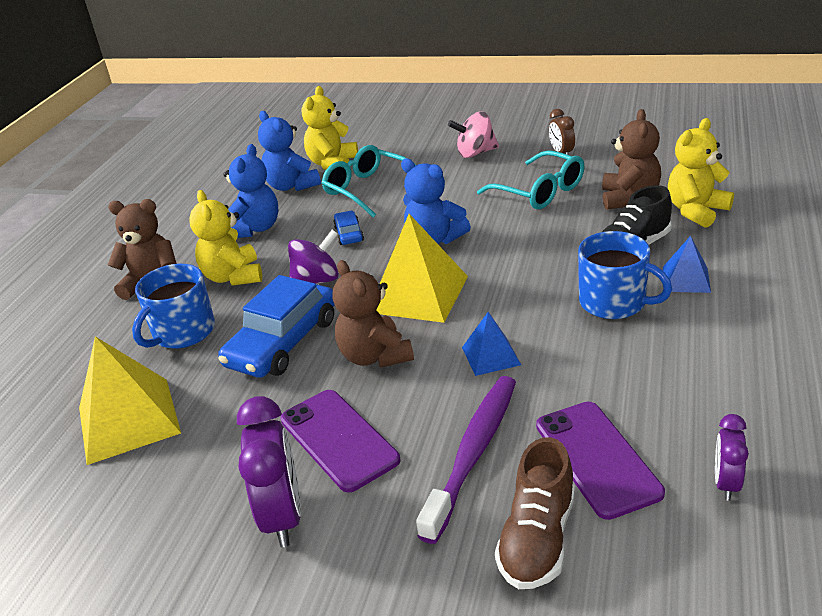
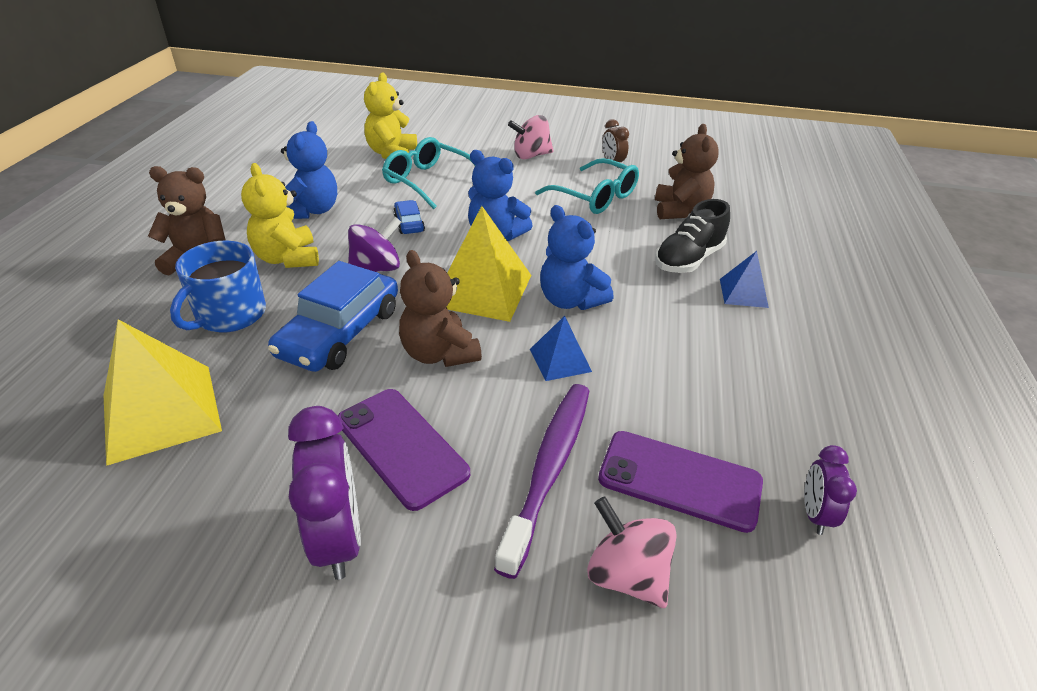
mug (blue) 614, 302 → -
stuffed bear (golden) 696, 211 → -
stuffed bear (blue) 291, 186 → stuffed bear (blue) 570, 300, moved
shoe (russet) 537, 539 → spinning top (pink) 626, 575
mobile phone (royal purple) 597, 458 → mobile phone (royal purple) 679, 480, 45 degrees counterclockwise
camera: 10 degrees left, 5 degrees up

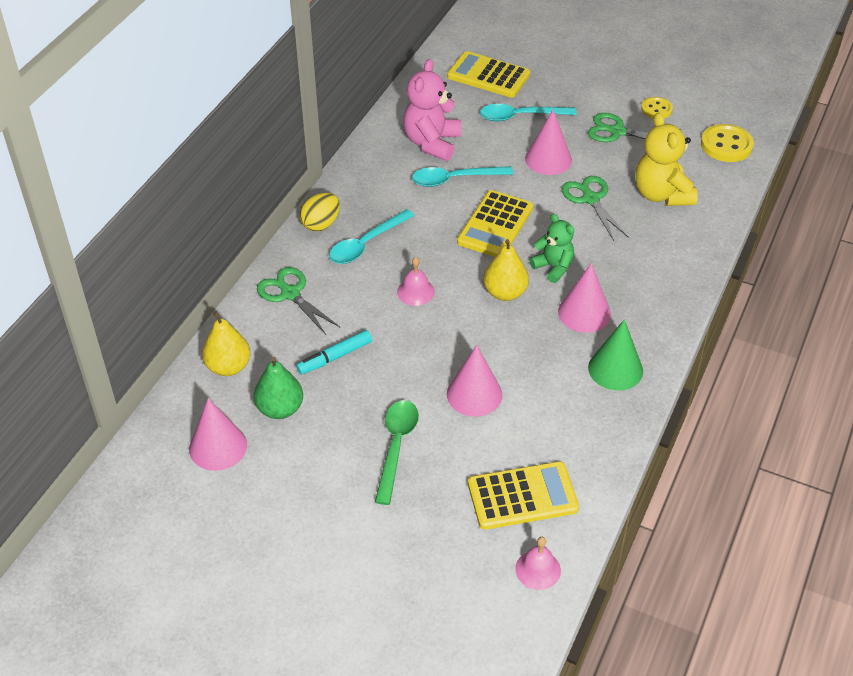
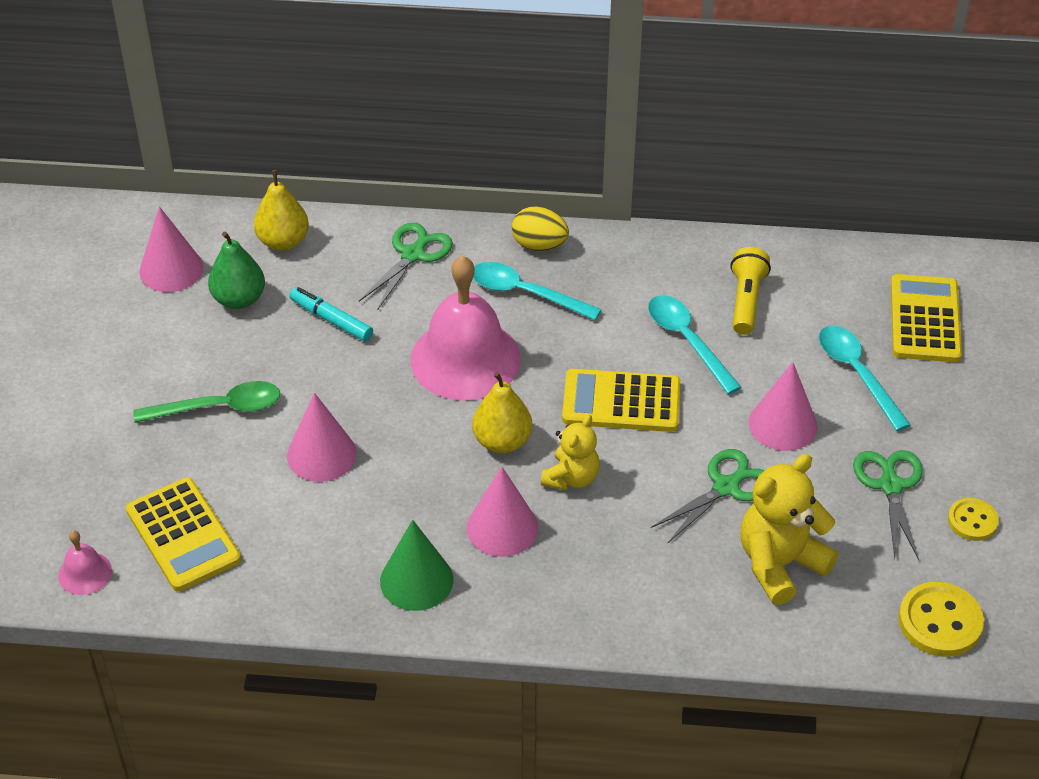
stuffed bear (pink) 432, 143 → torch (golden) 746, 301
stuffed bear (emerald) 553, 267 → stuffed bear (golden) 571, 478
school bell (pink) 415, 292 → school bell (pink) 465, 359, x2.29
camera: 70 degrees right, 0 degrees up

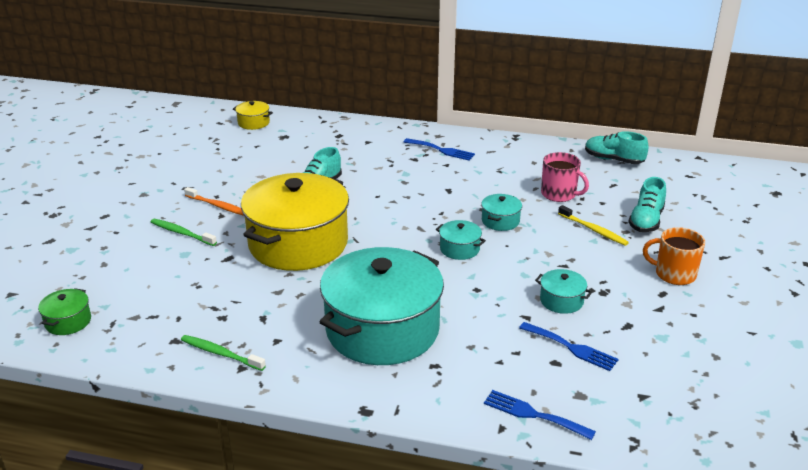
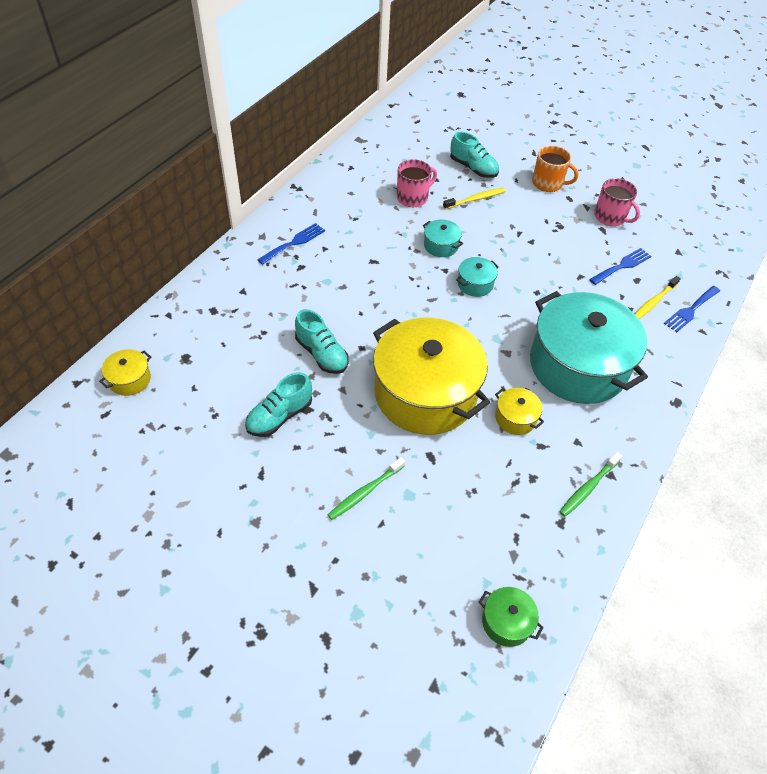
toothbrush (orange) 218, 206 → -
pot (aqua) 561, 301 → -
- → pot (golden) 515, 418
- → mug (pink) 610, 217
- → toothbrush (golden) 653, 302
shoe (aqua) 613, 160 → shoe (aqua) 279, 416, moved
mug (orange) 674, 274 → mug (orange) 548, 183, 105 degrees counterclockwise
camera: 75 degrees left, 20 degrees up

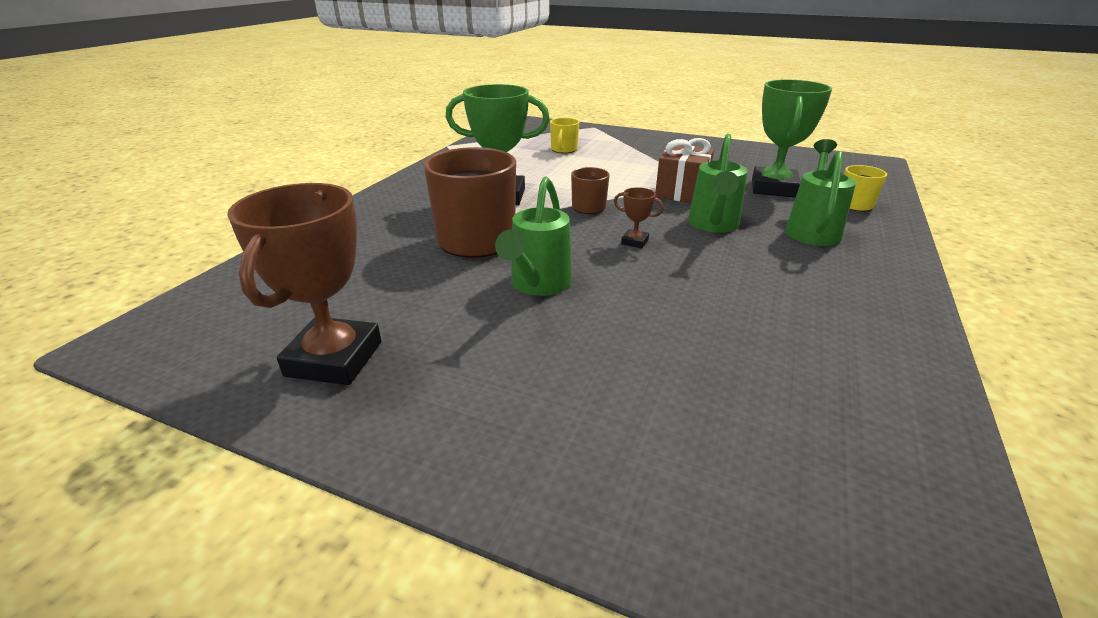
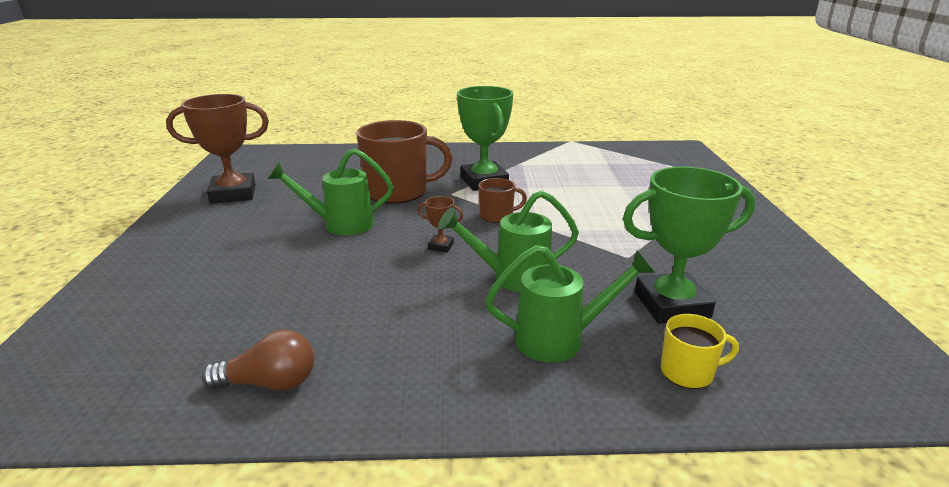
mug (golden) 564, 149 → -
present (russet) 681, 192 → -
- → bulb (russet) 270, 383
award cup (russet) 634, 242 → award cup (russet) 441, 246, 75 degrees counterclockwise
camera: 65 degrees right, 5 degrees down

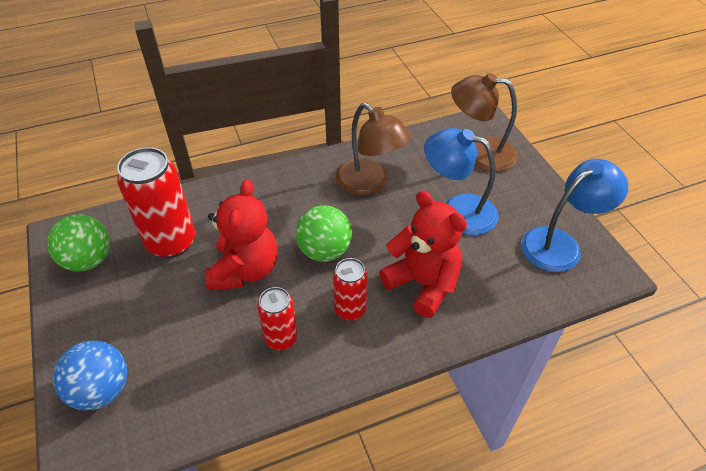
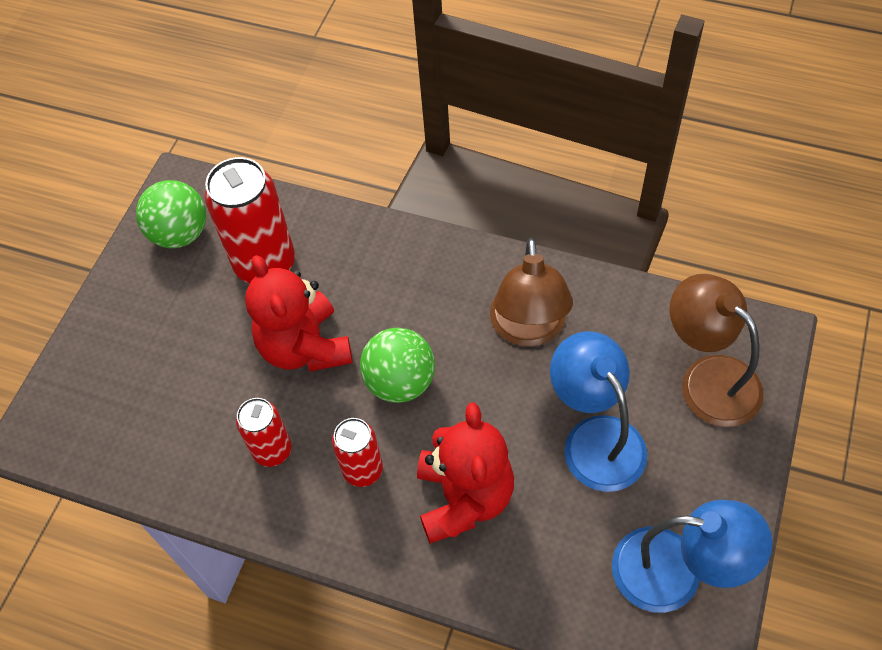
ball (blue) 101, 390 → -
stuffed bear (crimson) 245, 270 → stuffed bear (crimson) 305, 347, 105 degrees clockwise
camera: 45 degrees right, 10 degrees up

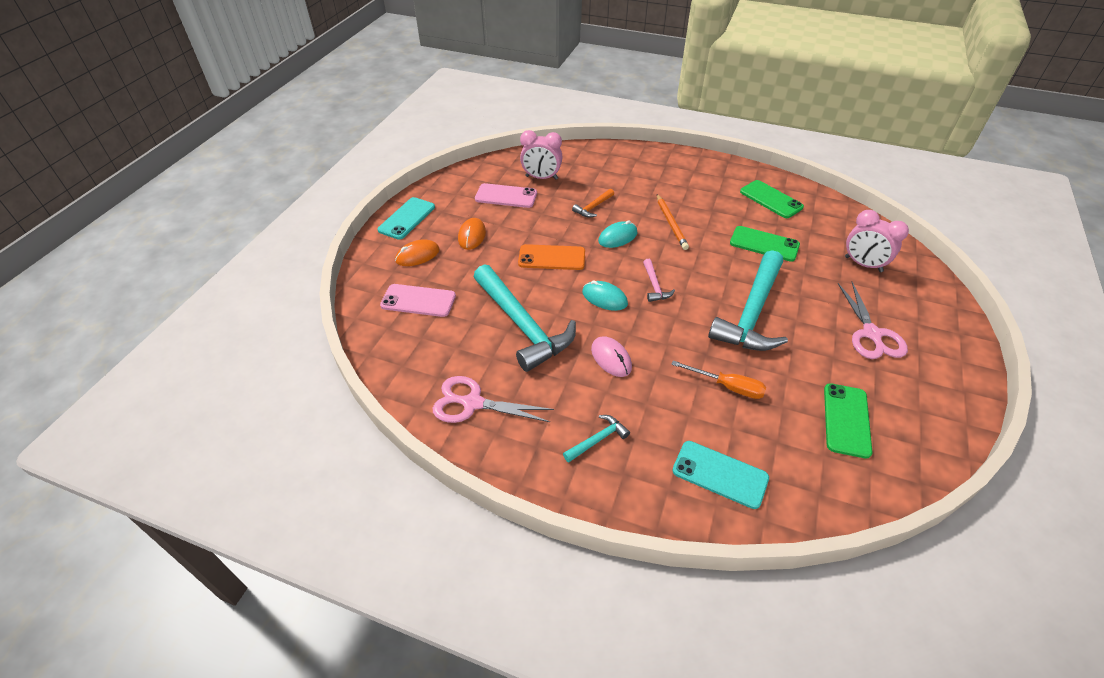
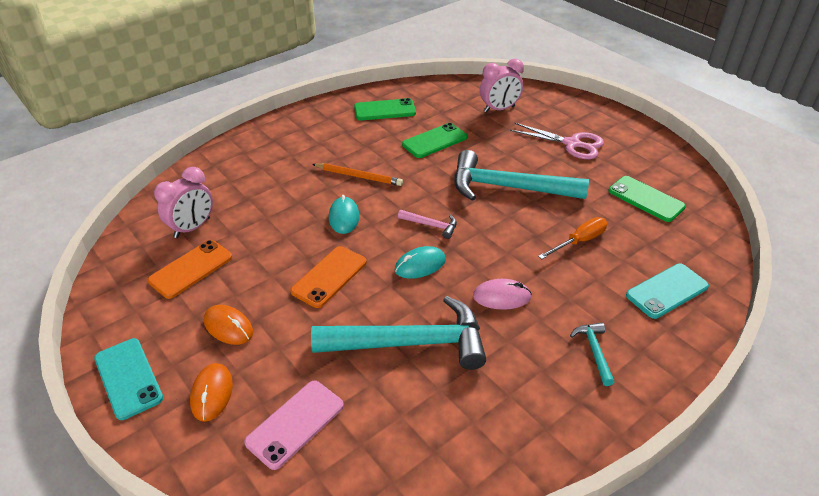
scissors (pink) 473, 403 → -
hammer (orange) 593, 207 → -
mobile phone (pink) 506, 196 → mobile phone (orange) 191, 269
hammer (aqua) 752, 313 → hammer (aqua) 508, 187, 135 degrees clockwise
camera: 60 degrees left, 5 degrees down

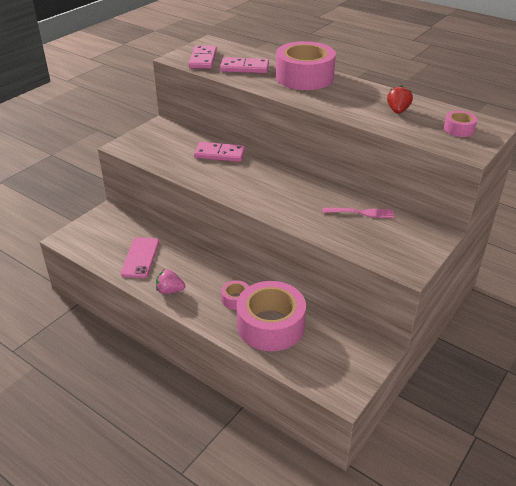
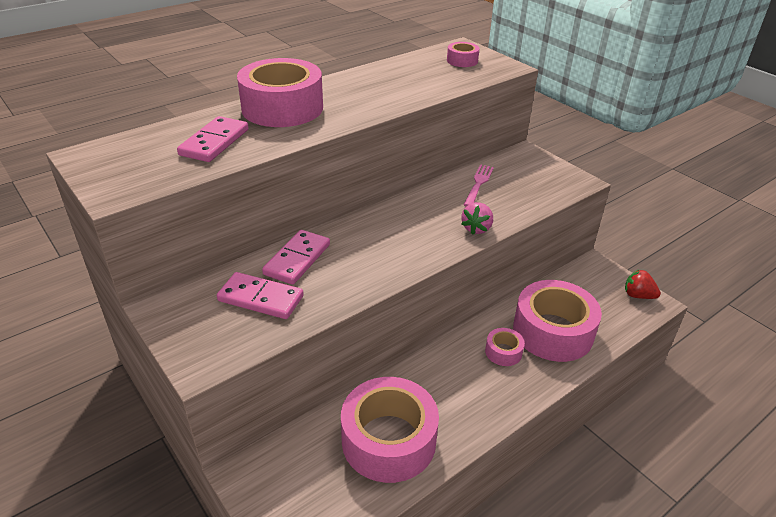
toy strawberry (pink) 170, 290 → toy strawberry (pink) 476, 228, moved
domino (pink) 203, 59 → domino (pink) 260, 298, moved
toy strawberry (crimson) 398, 111 → toy strawberry (crimson) 638, 295, moved
mobile phone (pink) 140, 258 → sticky tape (pink) 389, 440
camera: 75 degrees left, 0 degrees up

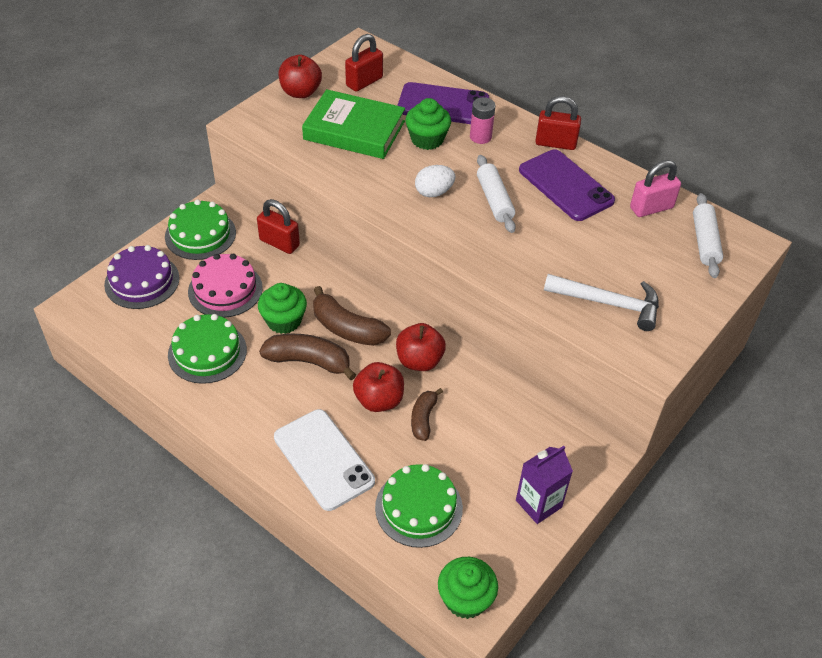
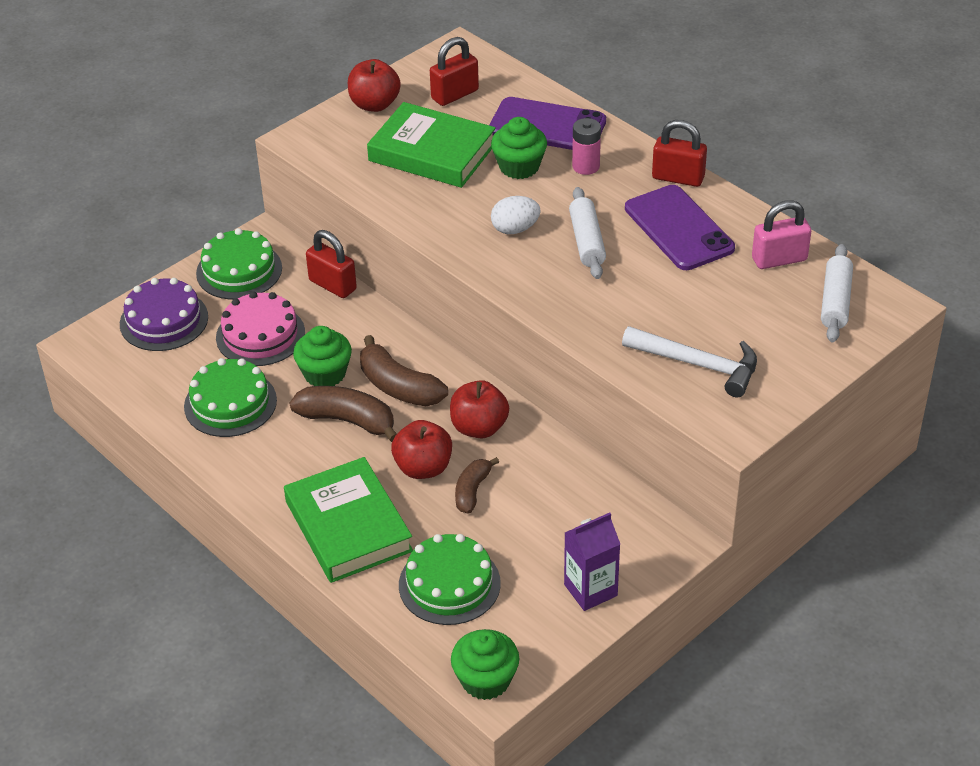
mobile phone (snow-white) 323, 459 → book (emerald) 348, 526
camera: 10 degrees right, 5 degrees down

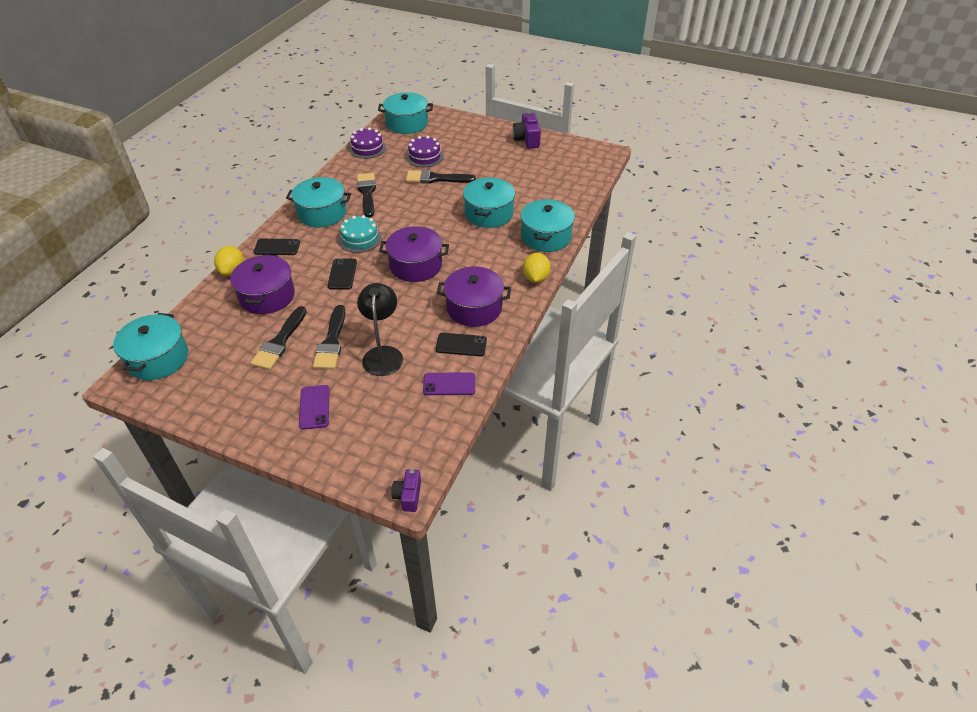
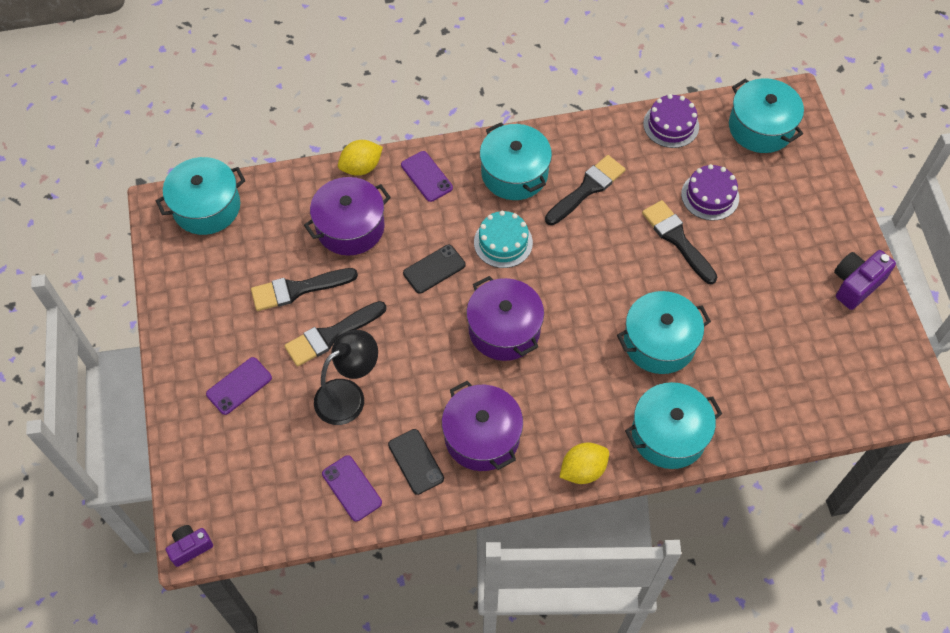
mobile phone (ebony) 277, 247 → mobile phone (royal purple) 426, 176
camera: 55 degrees right, 15 degrees up

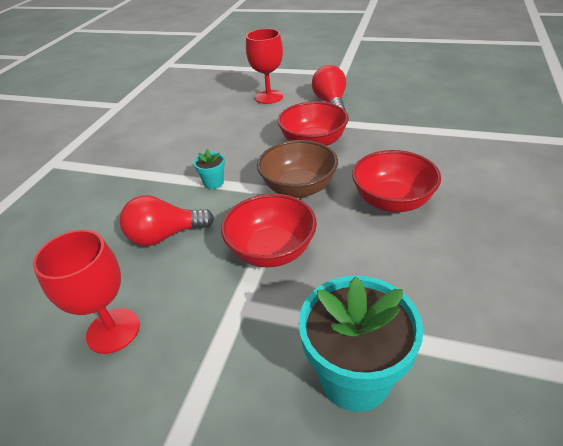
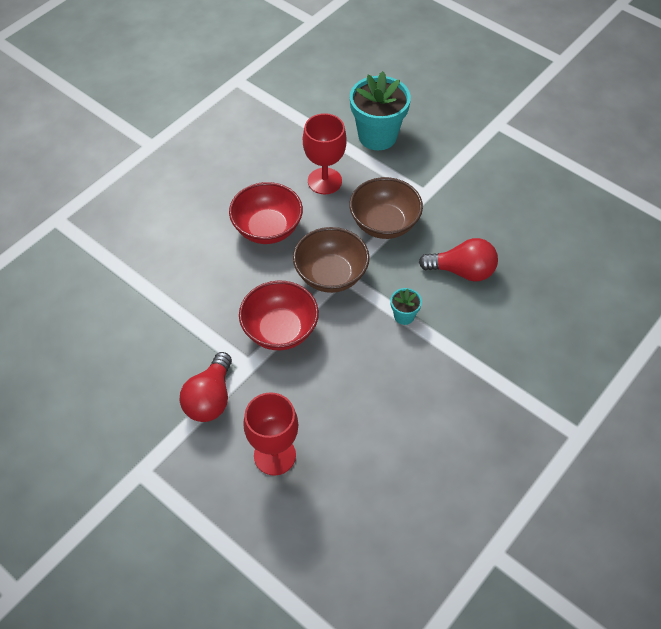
goblet (crimson) 113, 330 → goblet (crimson) 324, 181, moved
bowl (crimson) 272, 251 → bowl (russet) 384, 224
camera: 160 degrees left, 15 degrees up

